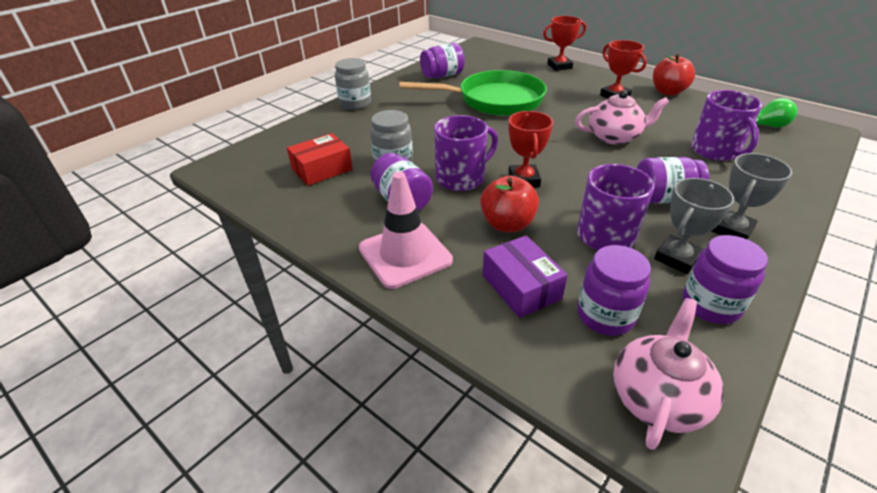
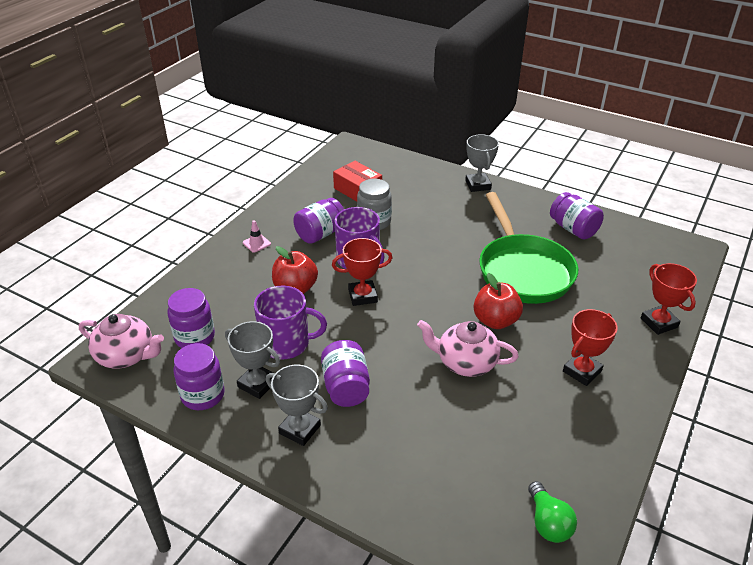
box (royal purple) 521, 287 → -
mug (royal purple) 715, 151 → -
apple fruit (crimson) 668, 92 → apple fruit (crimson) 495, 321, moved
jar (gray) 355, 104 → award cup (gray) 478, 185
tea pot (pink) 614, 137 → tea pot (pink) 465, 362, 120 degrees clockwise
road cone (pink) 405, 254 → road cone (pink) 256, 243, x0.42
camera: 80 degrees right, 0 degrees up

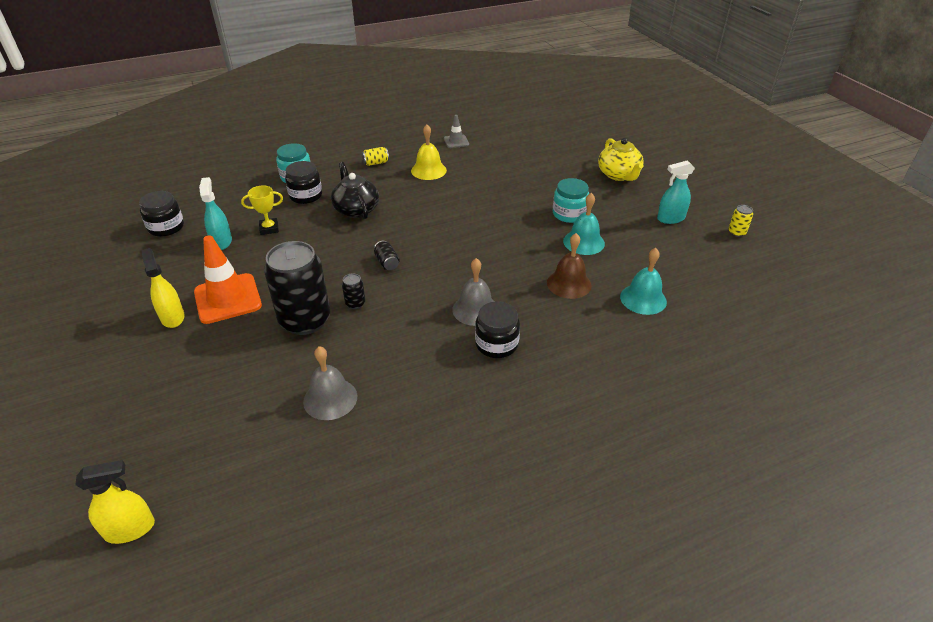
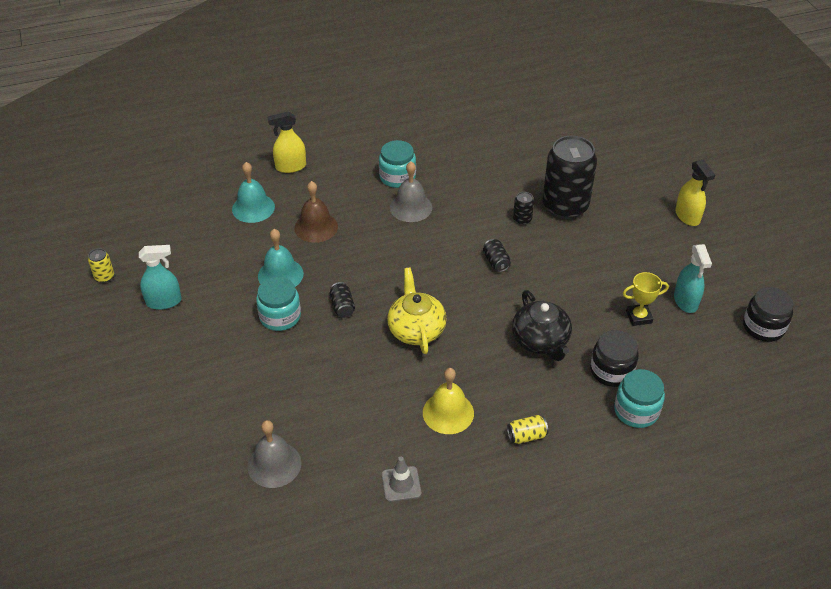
road cone (orange) 228, 299 → -
- → can (ebony) 342, 307
sprayer (golden) 130, 529 → sprayer (golden) 290, 167, moved
school bell (gray) 330, 398 → school bell (gray) 274, 464, moved
tea pot (golden) 619, 175 → tea pot (golden) 416, 329, moved
jar (ebony) 496, 344 → jar (aqua) 397, 177
camera: 175 degrees left, 5 degrees up

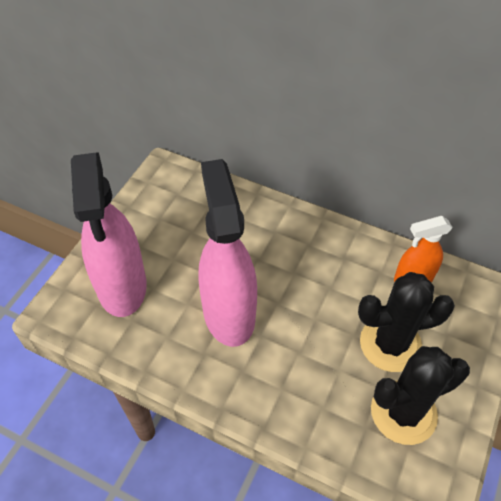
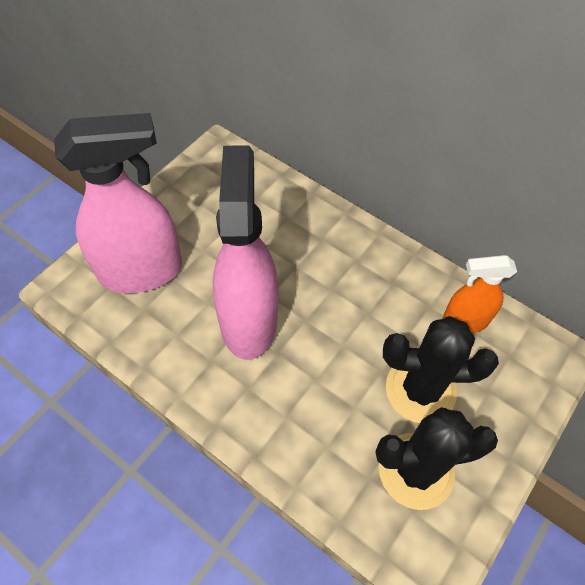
sprayer (pink) 122, 287 → sprayer (pink) 142, 271, 105 degrees counterclockwise
camera: 10 degrees right, 5 degrees up

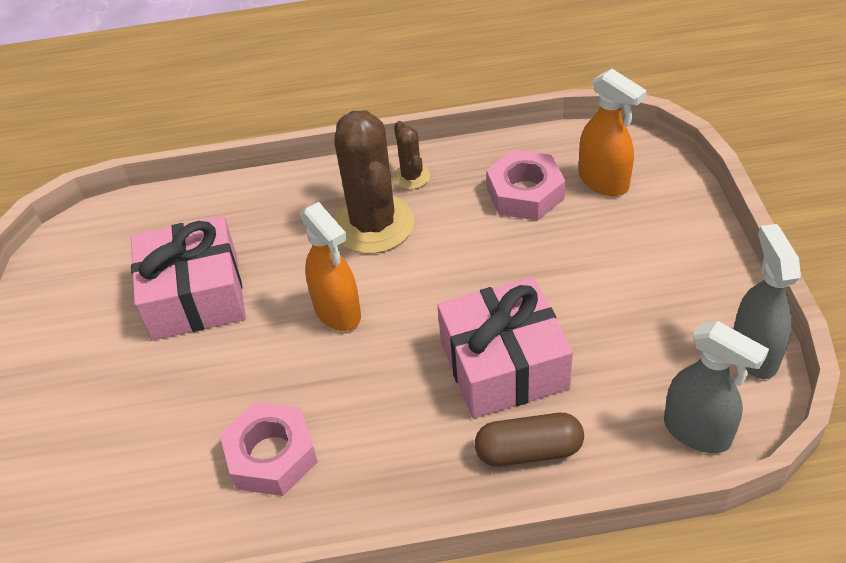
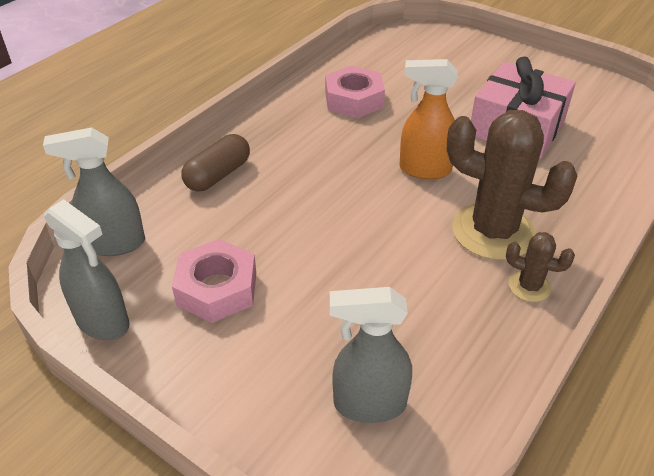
present (pink) 503, 365 → -
nut (pink) 525, 193 → nut (pink) 217, 288, moved
sprayer (orange) 604, 182 → sprayer (gray) 368, 404
camera: 130 degrees right, 5 degrees down

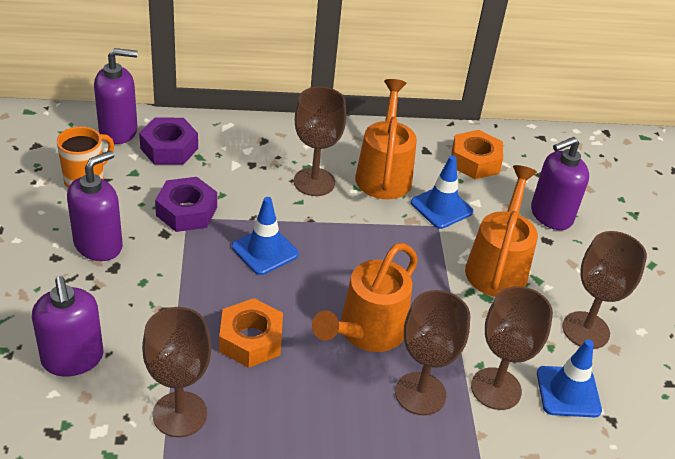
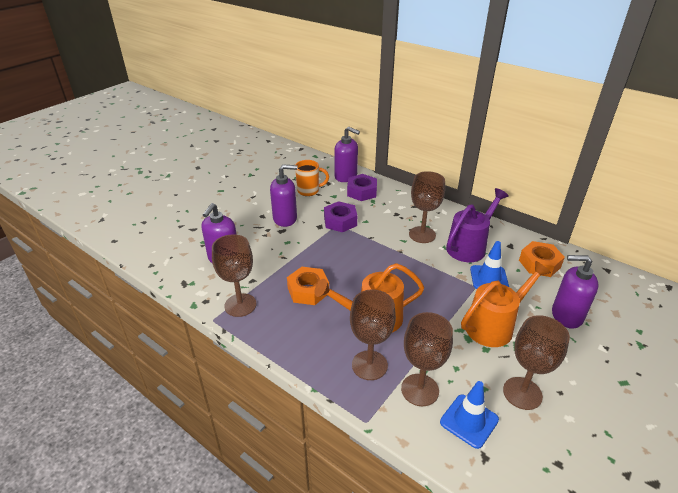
road cone (blue) 265, 250 → -
watering pot (orange) 384, 173 → watering pot (royal purple) 470, 246
camera: 45 degrees right, 5 degrees down

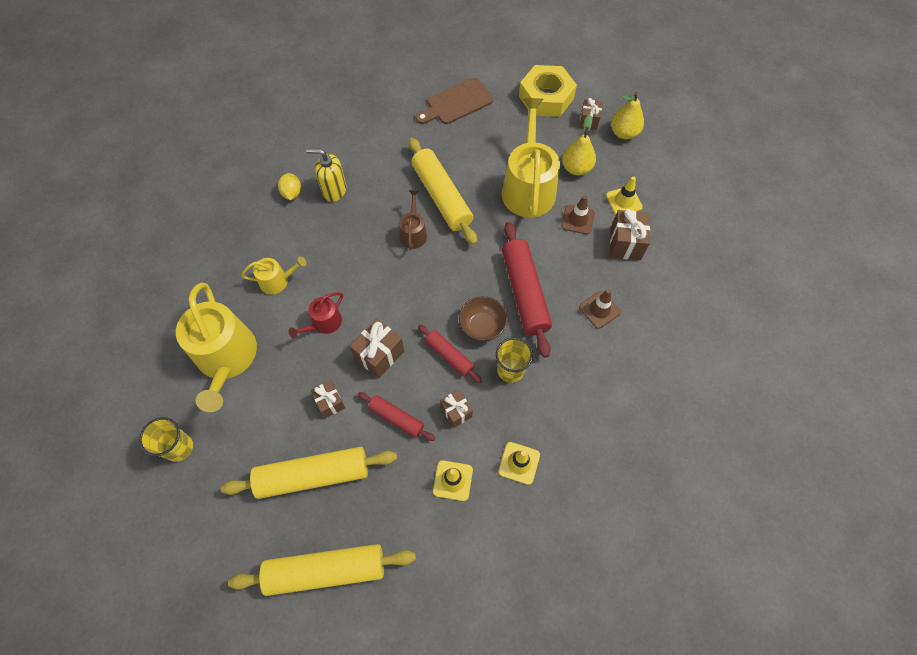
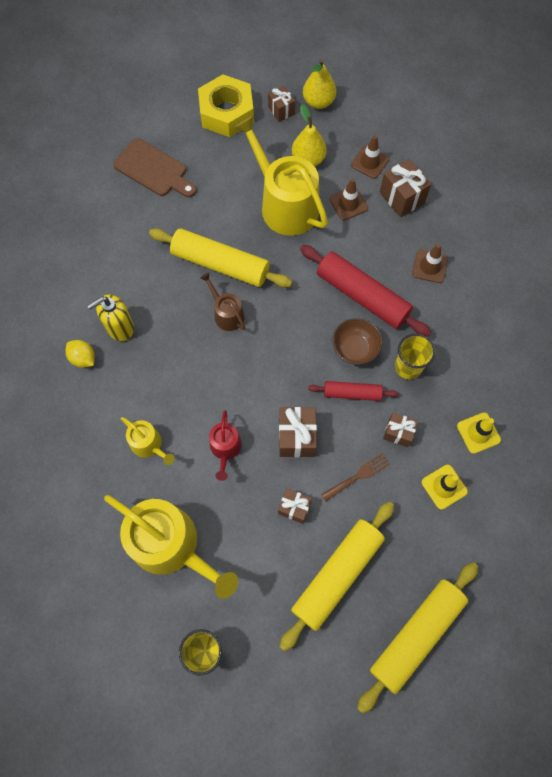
dough roller (crimson) 396, 418 → fork (russet) 358, 476
road cone (golden) 624, 201 → road cone (russet) 370, 162
watering pot (golden) 278, 281 → watering pot (golden) 149, 445, 90 degrees clockwise
chopping board (russet) 456, 103 → chopping board (russet) 153, 170, 75 degrees counterclockwise
camera: 40 degrees left, 5 degrees up

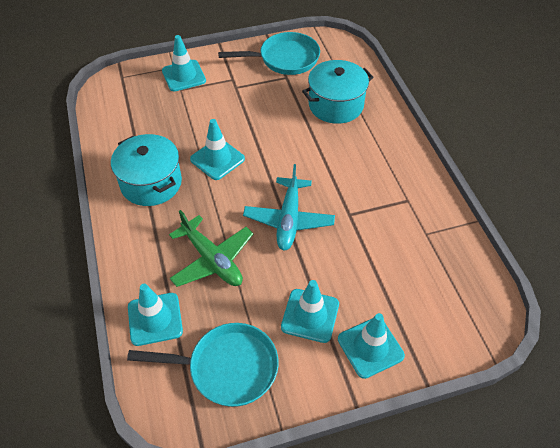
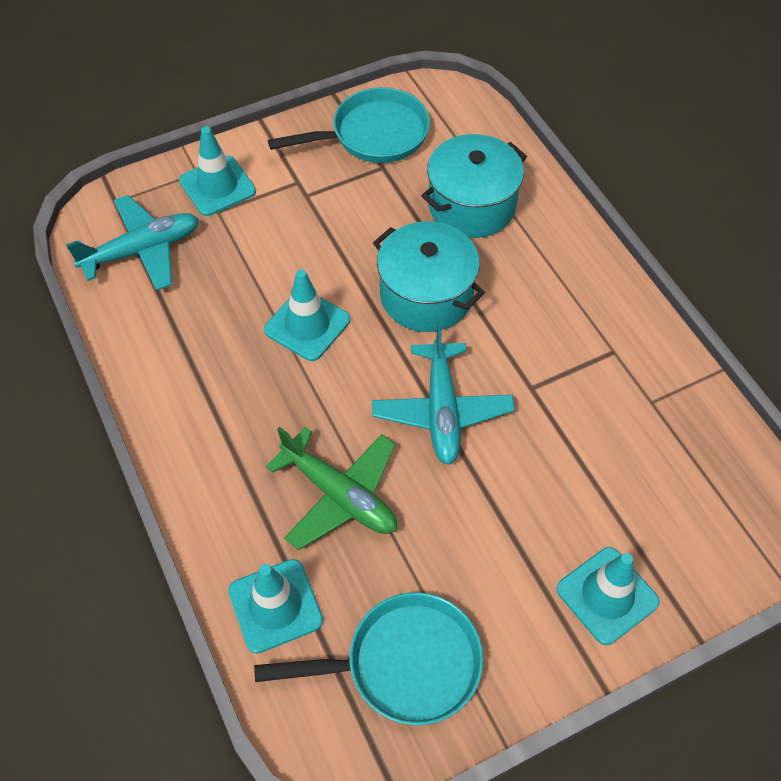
road cone (aqua) 310, 315 → -
- → toy plane (aqua) 142, 251
pot (aqua) 151, 183 → pot (aqua) 426, 295, moved
camera: 10 degrees left, 5 degrees up

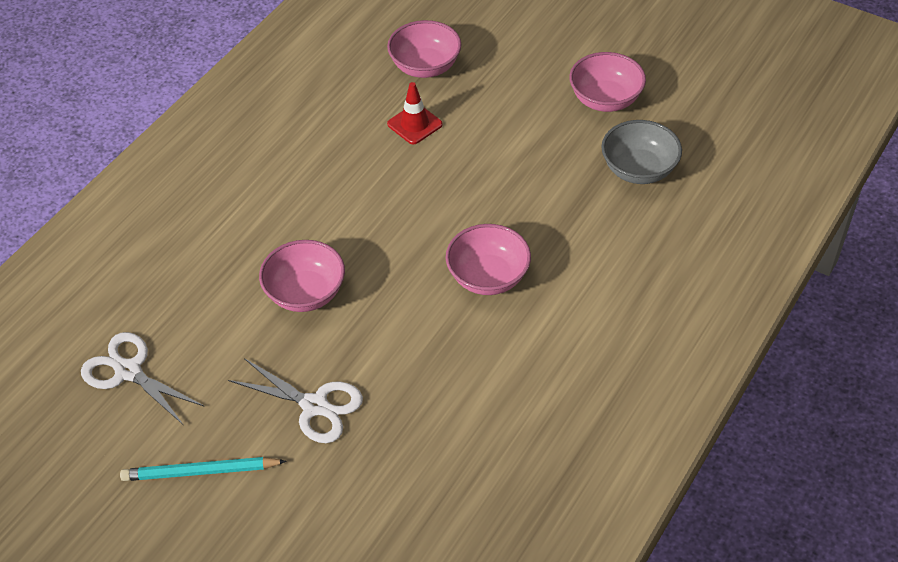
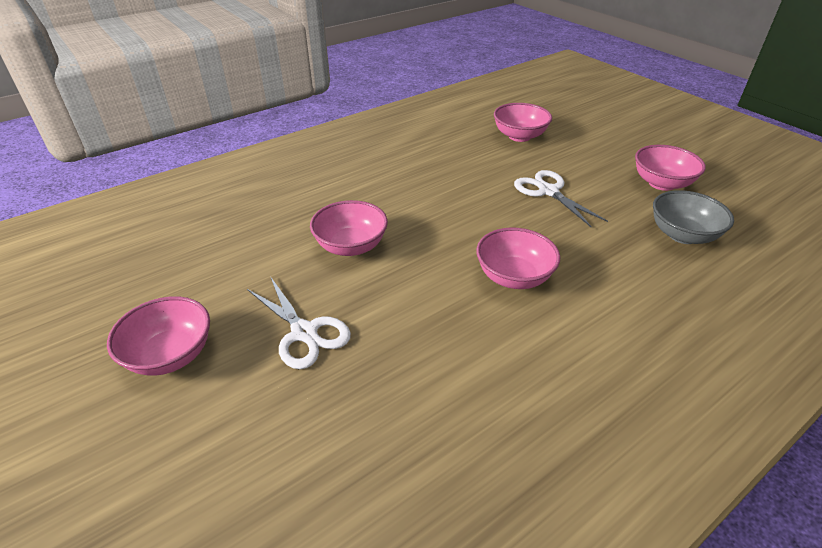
road cone (crimson) 414, 124 → -
scissors (snow-white) 128, 371 → scissors (snow-white) 548, 191, moved
wooden pencil (aqua) 201, 471 → bowl (pink) 170, 355
camera: 20 degrees right, 10 degrees down

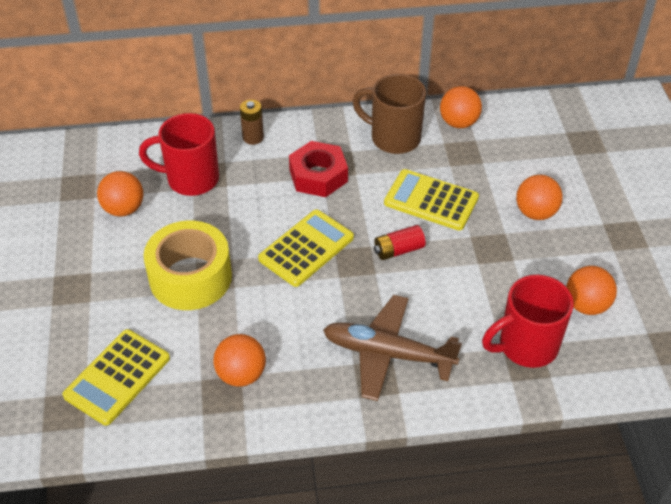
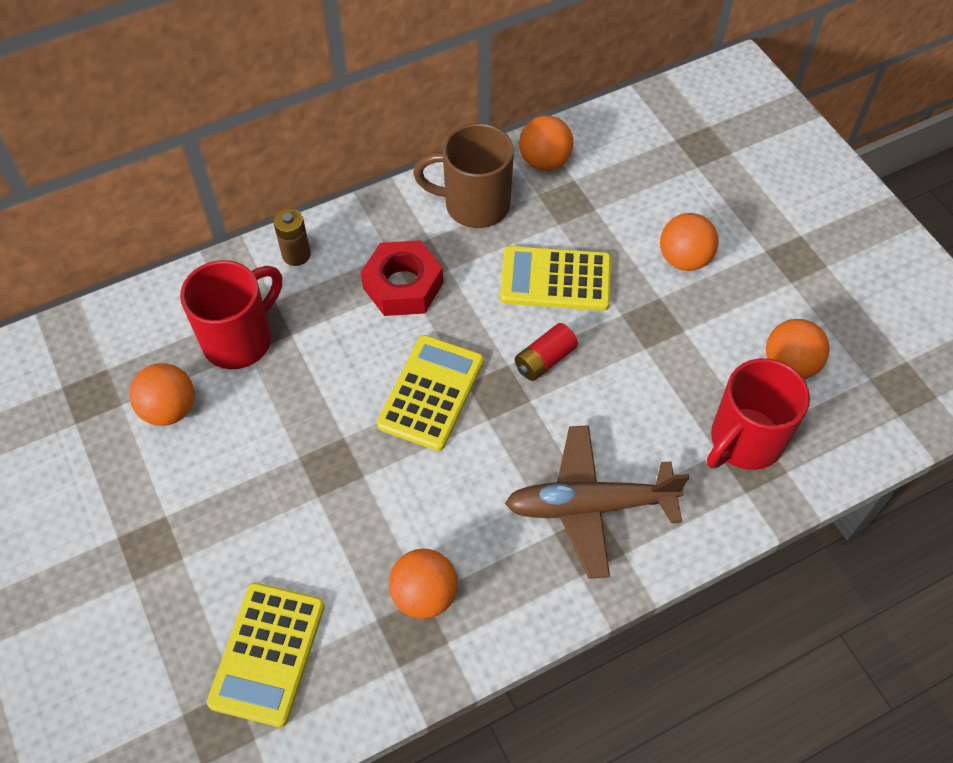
sticky tape (golden) 190, 277 → -
mug (crimson) 190, 179 → mug (crimson) 240, 339, 150 degrees clockwise
camera: 20 degrees left, 10 degrees up

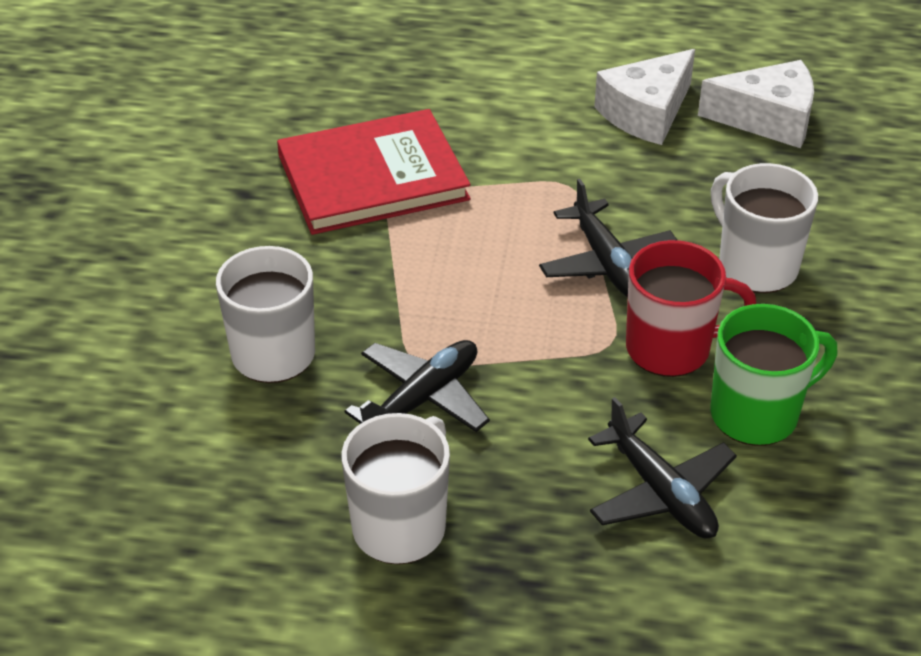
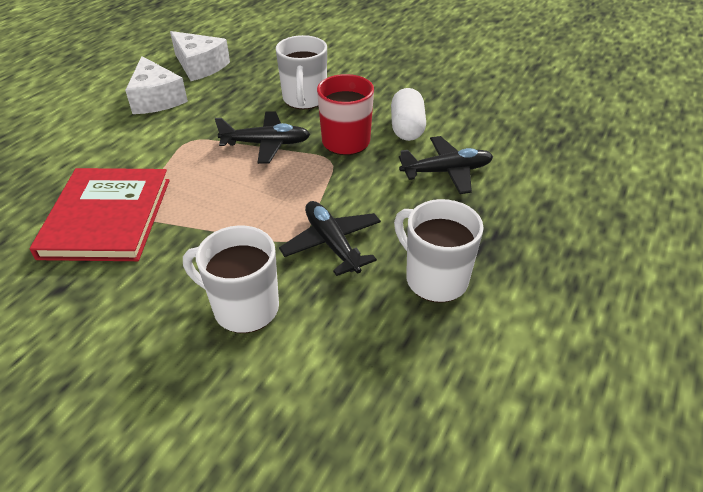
mug (emerald) 756, 414 → pill (snow-white) 407, 128
cheese wedge (snow-white) 768, 119 → cheese wedge (snow-white) 200, 66, 105 degrees clockwise
mug (snow-white) 755, 266 → mug (snow-white) 304, 99, 75 degrees counterclockwise
camera: 70 degrees left, 0 degrees up

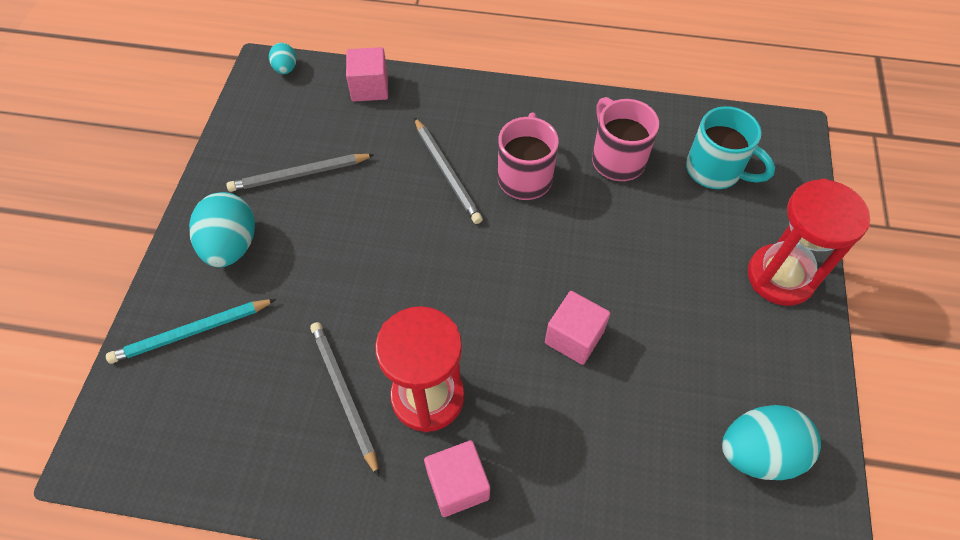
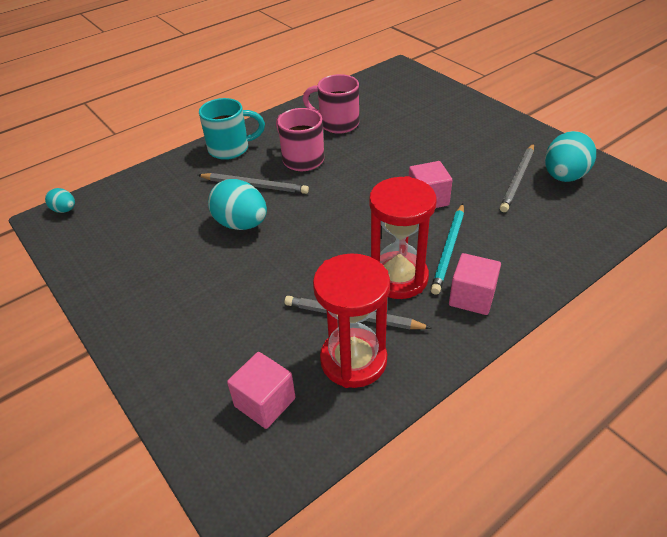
wooden pencil (aqua) 191, 332 → wooden pencil (aqua) 449, 250, moved
egg (aqua) 231, 246 → egg (aqua) 241, 224, moved
wooden pencil (gray) 299, 175 → wooden pencil (gray) 518, 179, moved
cube (pink) 370, 88 → cube (pink) 265, 402, moved
mug (aqua) 715, 171 → mug (aqua) 230, 149, moved
sandglass (crimson) 780, 277 → sandglass (crimson) 353, 360, moved
camera: 45 degrees left, 15 degrees down

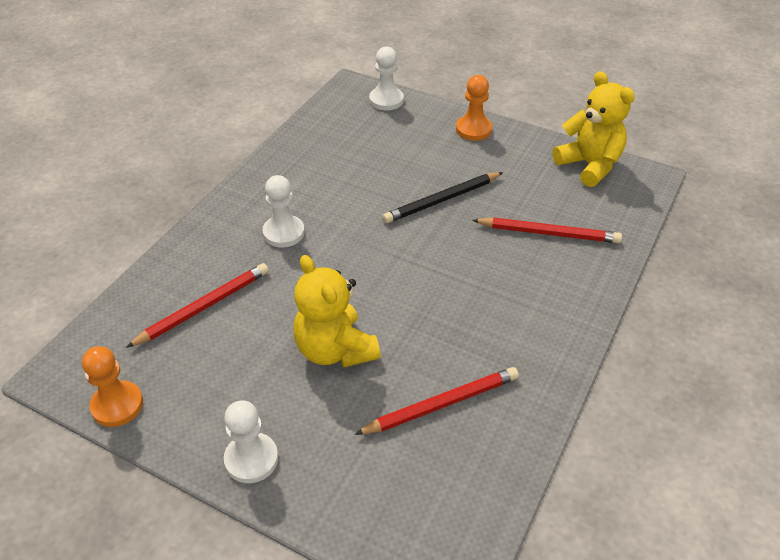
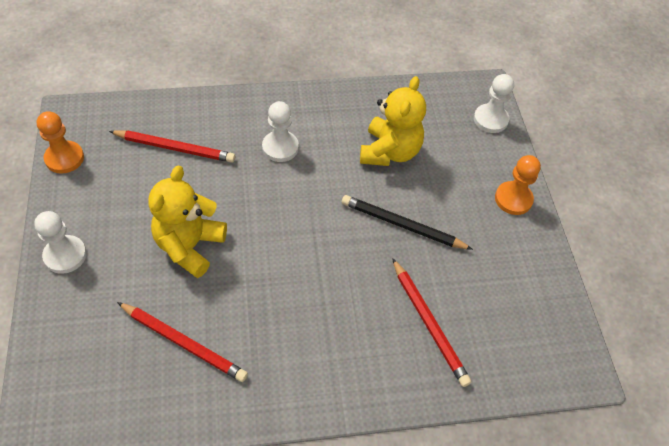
stuffed bear (golden) 589, 165 → stuffed bear (golden) 389, 152, moved
camera: 50 degrees right, 10 degrees up

